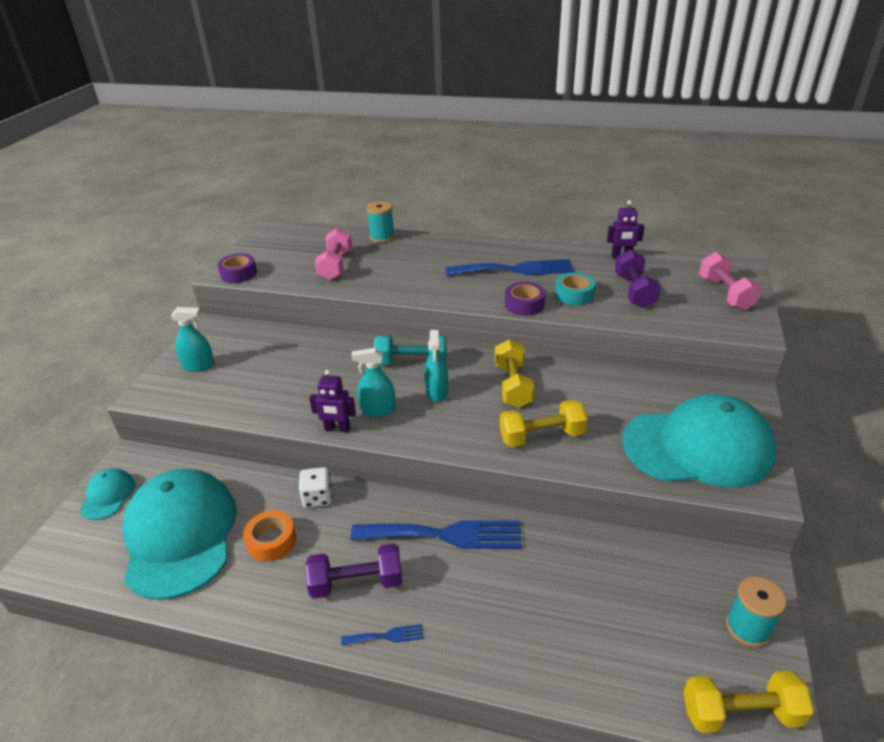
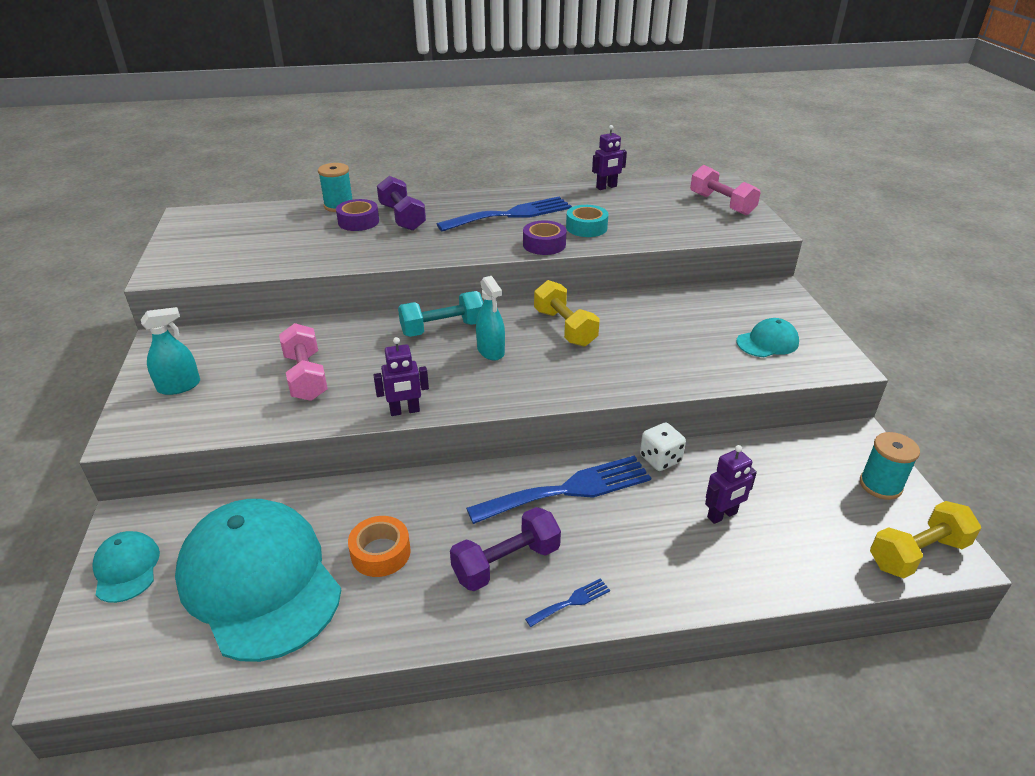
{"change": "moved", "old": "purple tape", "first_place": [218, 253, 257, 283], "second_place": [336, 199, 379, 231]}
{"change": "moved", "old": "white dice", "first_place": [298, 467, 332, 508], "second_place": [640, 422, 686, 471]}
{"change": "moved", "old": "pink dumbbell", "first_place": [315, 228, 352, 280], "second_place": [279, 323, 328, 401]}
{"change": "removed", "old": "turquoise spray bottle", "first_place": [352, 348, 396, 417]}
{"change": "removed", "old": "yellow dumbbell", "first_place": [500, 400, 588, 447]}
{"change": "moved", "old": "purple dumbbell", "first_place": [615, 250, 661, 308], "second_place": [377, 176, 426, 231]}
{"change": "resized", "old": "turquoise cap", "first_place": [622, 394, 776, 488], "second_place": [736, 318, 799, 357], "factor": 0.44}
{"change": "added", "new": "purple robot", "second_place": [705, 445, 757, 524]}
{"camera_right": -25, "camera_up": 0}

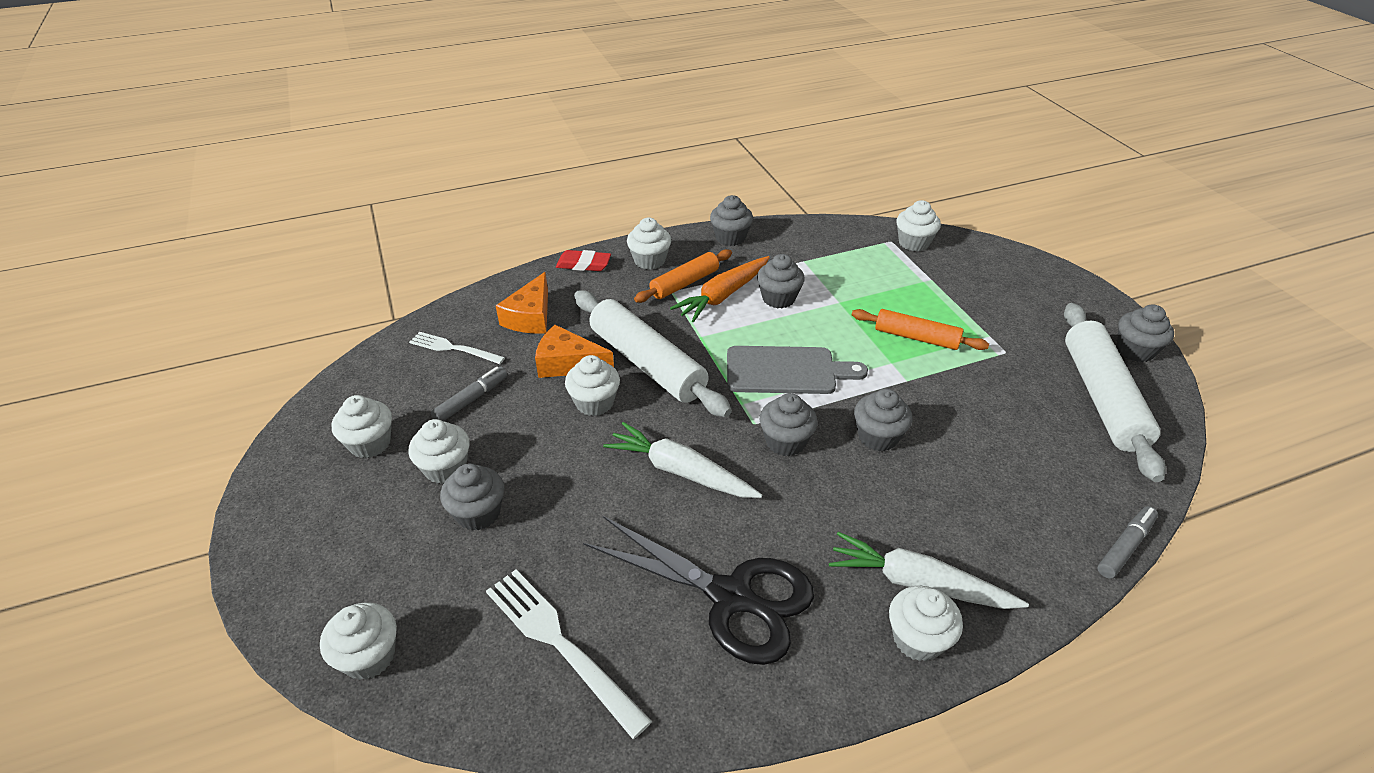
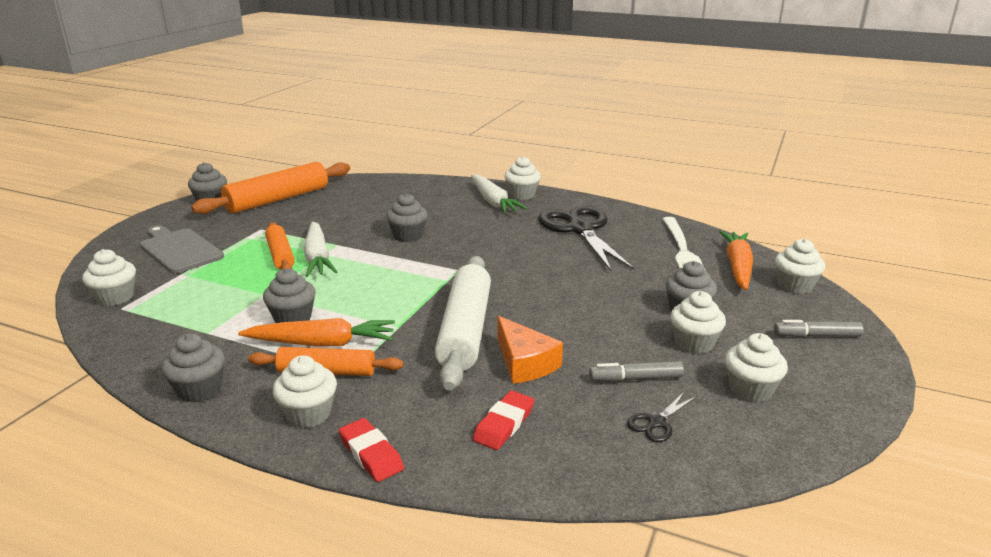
{"change": "removed", "old": "white fork", "first_place": [409, 332, 505, 364]}
{"change": "replaced", "old": "orange cheese", "new": "red eraser", "first_place": [496, 272, 548, 334], "second_place": [473, 391, 534, 450]}
{"change": "removed", "old": "white cupcake", "first_place": [565, 355, 620, 416]}
{"change": "moved", "old": "white carrot", "first_place": [603, 422, 762, 498], "second_place": [304, 221, 337, 277]}
{"change": "moved", "old": "grey cutting board", "first_place": [727, 346, 868, 394], "second_place": [140, 225, 224, 274]}
{"change": "removed", "old": "grey cupcake", "first_place": [760, 393, 817, 456]}
{"change": "recoloured", "old": "white rolling pin", "new": "orange rolling pin", "first_place": [1064, 303, 1166, 482], "second_place": [191, 162, 350, 214]}
{"change": "moved", "old": "grey marker", "first_place": [1097, 506, 1158, 579], "second_place": [774, 320, 864, 337]}
{"change": "added", "new": "black scissors", "second_place": [627, 392, 697, 442]}
{"change": "added", "new": "orange carrot", "second_place": [719, 231, 753, 290]}
{"camera_right": -135, "camera_up": -15}

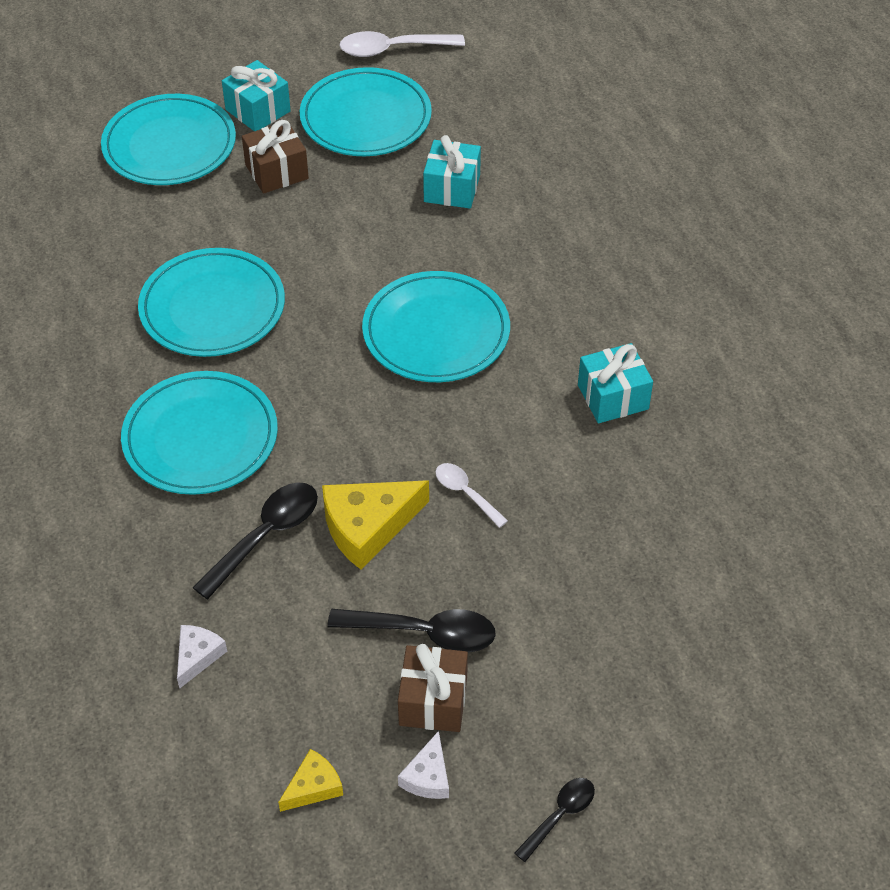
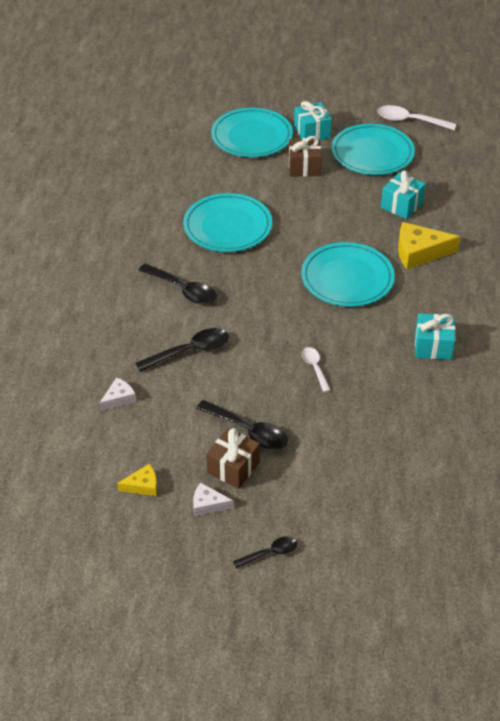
{"change": "replaced", "old": "turquoise plate", "new": "black spoon", "first_place": [121, 371, 278, 495], "second_place": [139, 264, 217, 305]}
{"change": "moved", "old": "yellow cheese", "first_place": [322, 480, 429, 570], "second_place": [398, 222, 460, 269]}
{"change": "turned", "old": "white cheese", "first_place": [398, 731, 449, 799], "second_place": [193, 483, 233, 516], "degrees": 60}
{"camera_right": 25, "camera_up": -5}

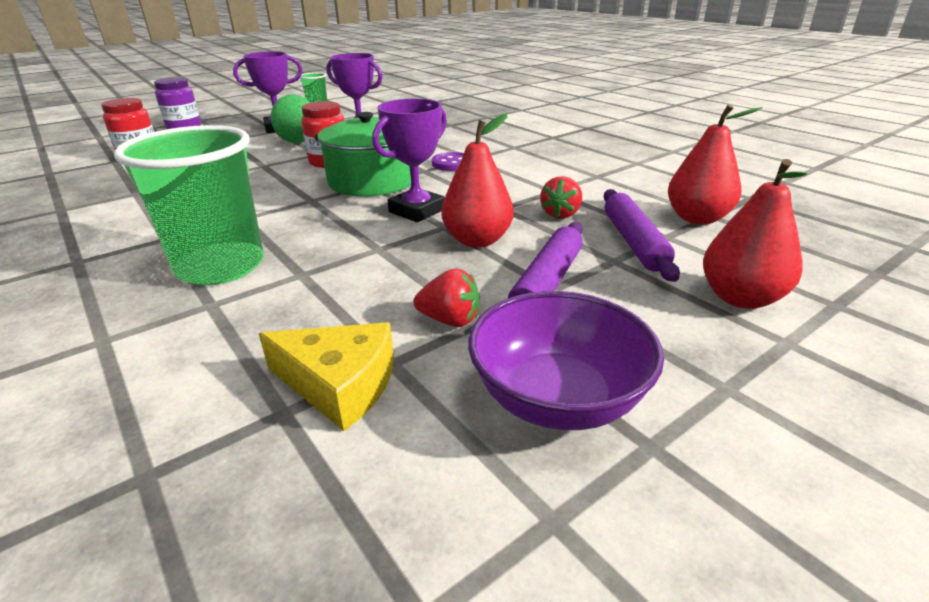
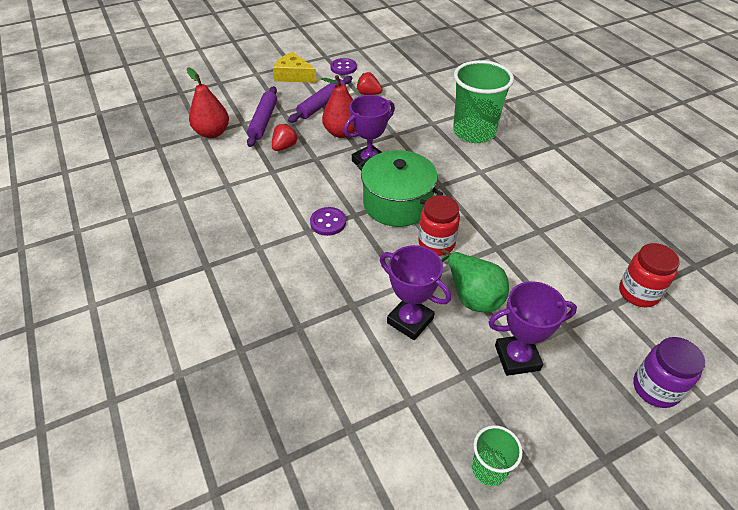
{"change": "moved", "old": "yellow cheese", "first_place": [258, 322, 394, 431], "second_place": [273, 52, 317, 83]}
{"change": "replaced", "old": "purple bowl", "new": "purple button", "first_place": [468, 291, 664, 430], "second_place": [330, 58, 357, 75]}
{"change": "removed", "old": "red pear", "first_place": [703, 159, 807, 309]}
{"camera_right": -170, "camera_up": 15}

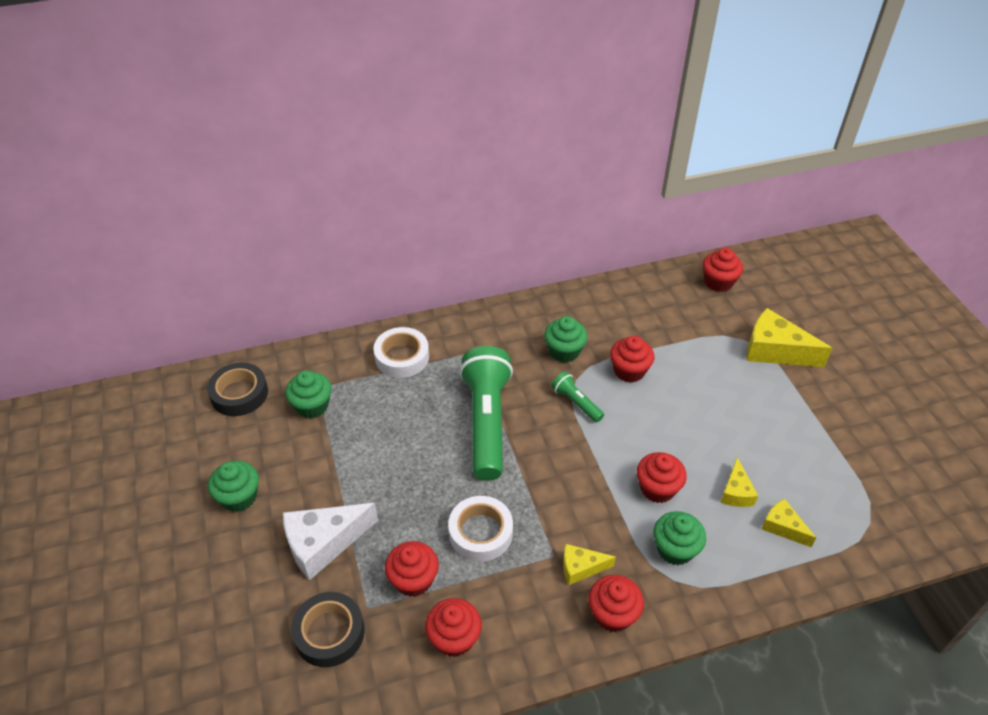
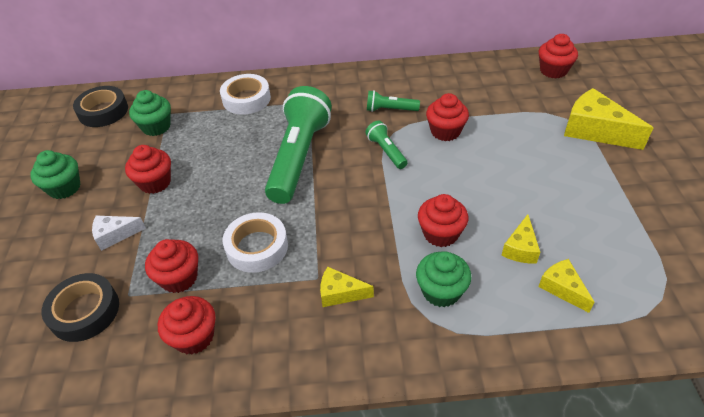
{"change": "resized", "old": "white cheese", "first_place": [283, 503, 378, 580], "second_place": [92, 215, 146, 251], "factor": 0.55}
{"change": "replaced", "old": "green cupcake", "new": "green flashlight", "first_place": [544, 316, 588, 363], "second_place": [367, 90, 420, 112]}
{"change": "moved", "old": "red cupcake", "first_place": [588, 575, 644, 632], "second_place": [125, 145, 171, 194]}
{"camera_right": 15, "camera_up": 0}

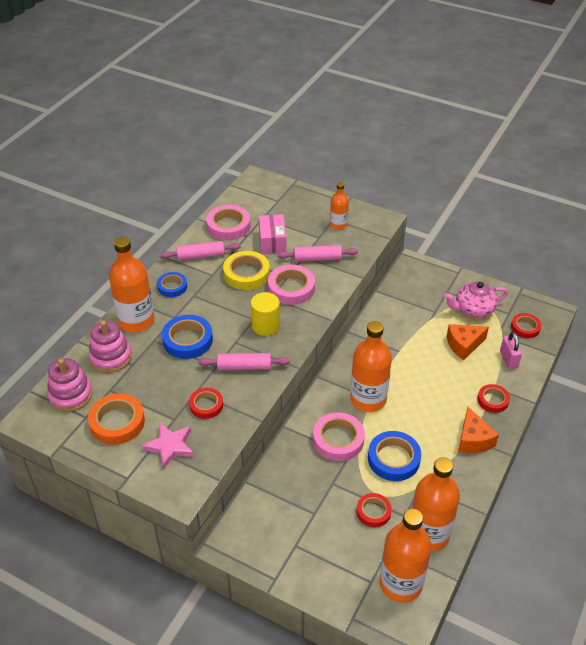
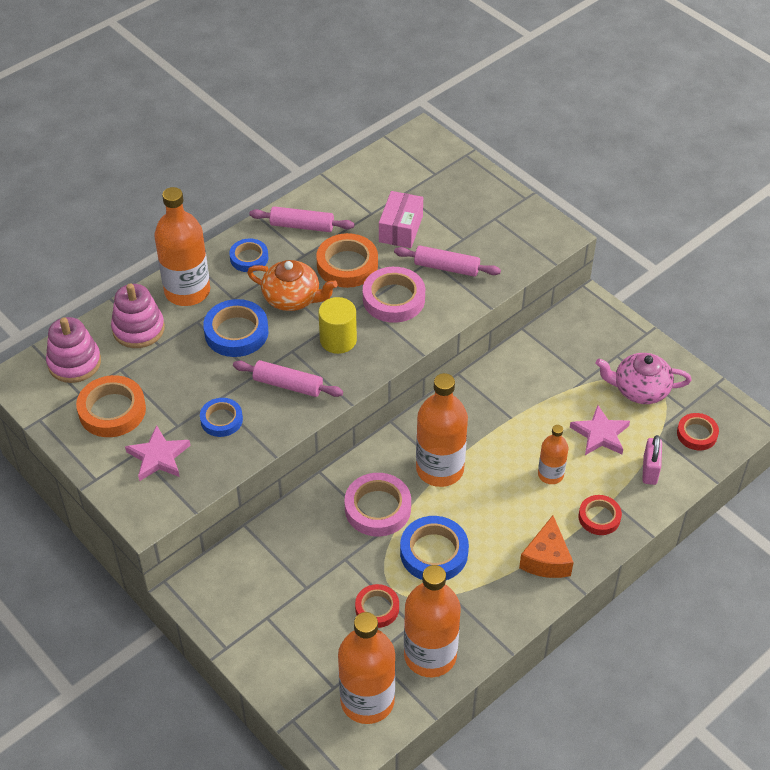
{"change": "recoloured", "old": "red tape", "new": "blue tape", "first_place": [189, 388, 223, 419], "second_place": [200, 398, 243, 437]}
{"change": "removed", "old": "pink tape", "first_place": [206, 205, 250, 241]}
{"change": "recoloured", "old": "yellow tape", "new": "orange tape", "first_place": [223, 251, 270, 290], "second_place": [316, 233, 378, 288]}
{"change": "moved", "old": "orange bottle", "first_place": [330, 182, 349, 230], "second_place": [538, 425, 568, 484]}
{"change": "replaced", "old": "orange cheese", "new": "pink star", "first_place": [447, 324, 489, 360], "second_place": [570, 405, 630, 455]}
{"change": "added", "new": "orange teapot", "second_place": [247, 260, 338, 311]}
{"camera_right": 20, "camera_up": 5}

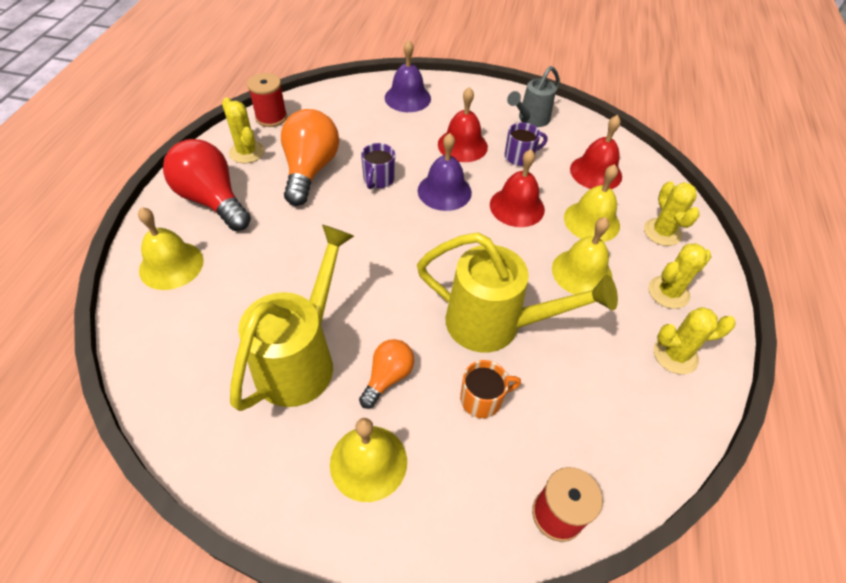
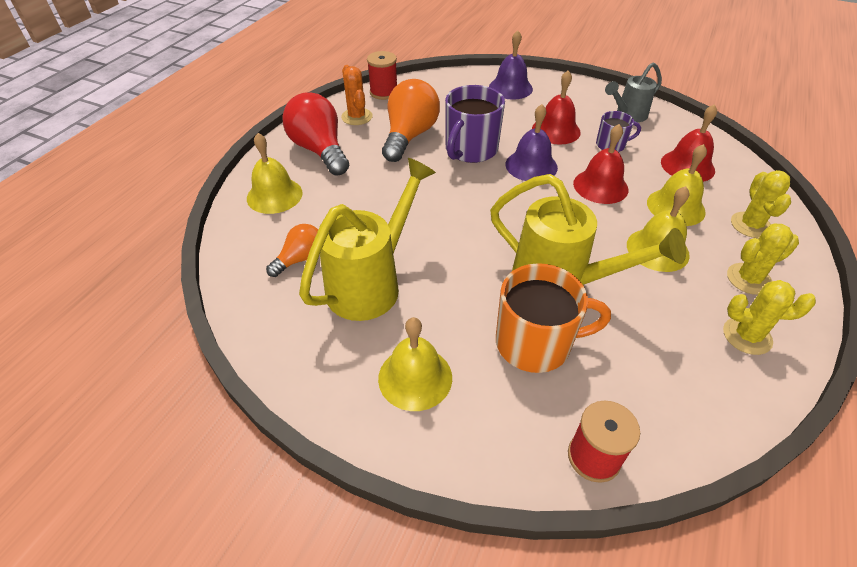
{"change": "recoloured", "old": "yellow cactus", "new": "orange cactus", "first_place": [222, 97, 264, 163], "second_place": [341, 65, 373, 125]}
{"change": "moved", "old": "orange light bulb", "first_place": [359, 339, 414, 408], "second_place": [266, 224, 318, 277]}
{"change": "resized", "old": "purple mug", "first_place": [361, 143, 395, 189], "second_place": [445, 85, 505, 163], "factor": 1.81}
{"change": "resized", "old": "orange mug", "first_place": [460, 360, 521, 418], "second_place": [496, 263, 611, 373], "factor": 1.81}
{"camera_right": 15, "camera_up": -5}

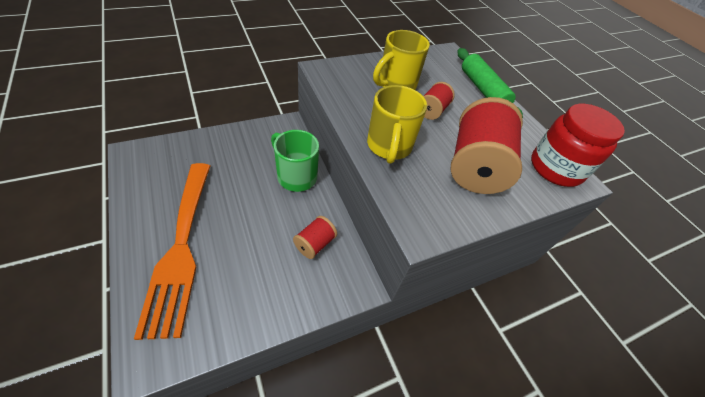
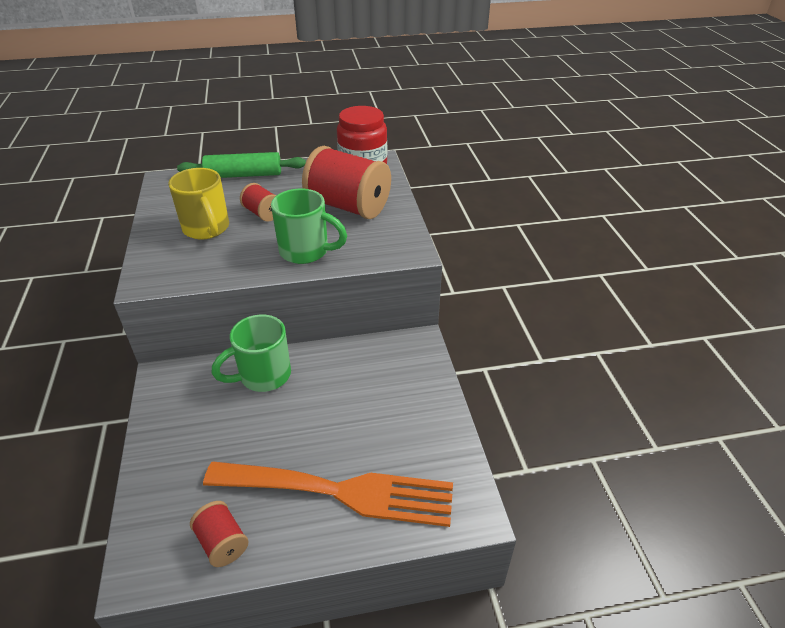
{"change": "moved", "old": "red spool", "first_place": [293, 216, 337, 259], "second_place": [190, 501, 248, 567]}
{"change": "recoloured", "old": "yellow mug", "new": "green mug", "first_place": [367, 85, 427, 164], "second_place": [271, 189, 347, 264]}
{"camera_right": -70, "camera_up": -10}

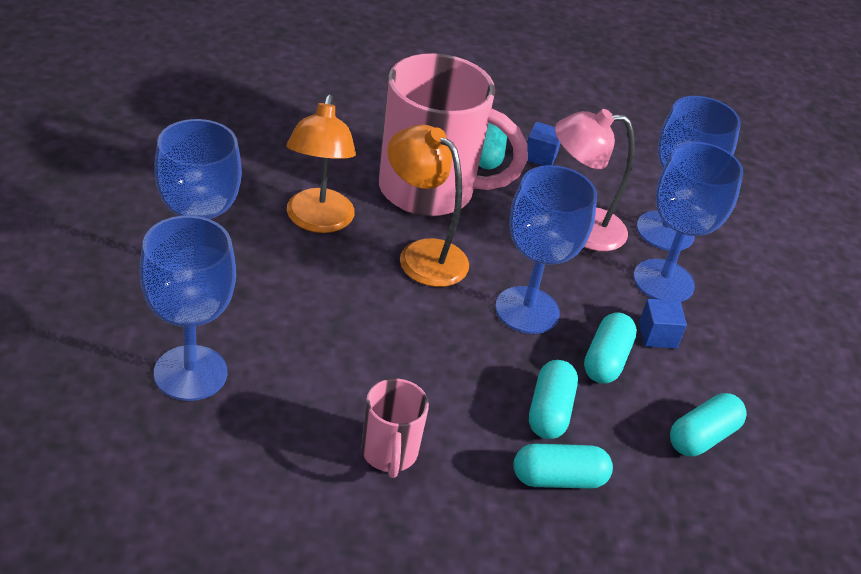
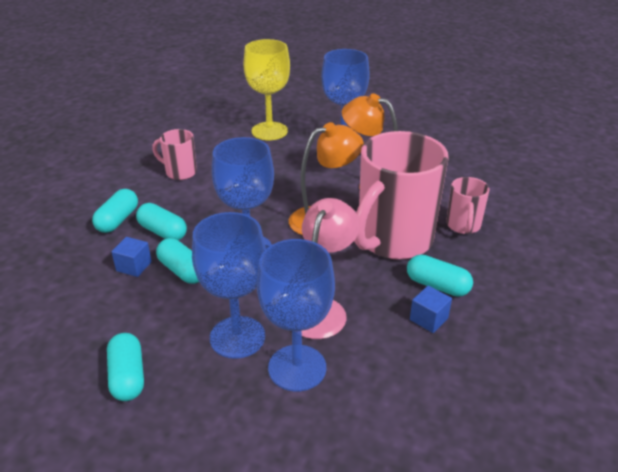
{"change": "recoloured", "old": "blue goblet", "new": "yellow goblet", "first_place": [140, 215, 236, 401], "second_place": [243, 39, 290, 140]}
{"change": "moved", "old": "blue cube", "first_place": [639, 299, 687, 349], "second_place": [111, 237, 152, 277]}
{"change": "moved", "old": "turquoise capsule", "first_place": [670, 393, 747, 456], "second_place": [107, 333, 144, 401]}
{"change": "added", "new": "pink mug", "second_place": [446, 177, 489, 234]}
{"camera_right": 120, "camera_up": -5}

